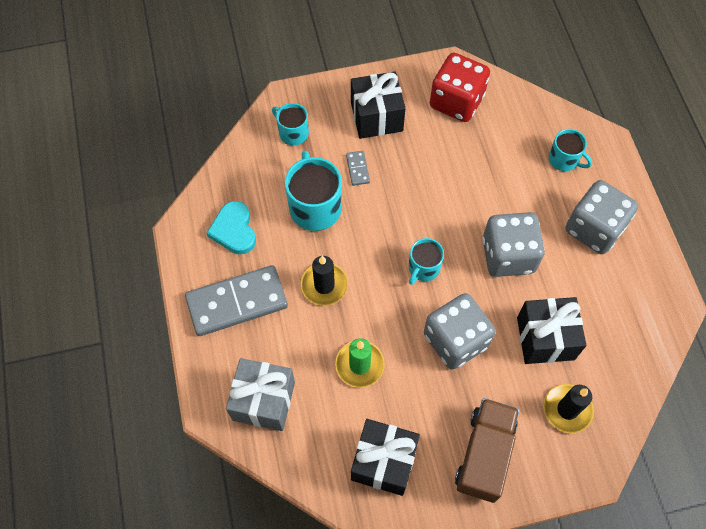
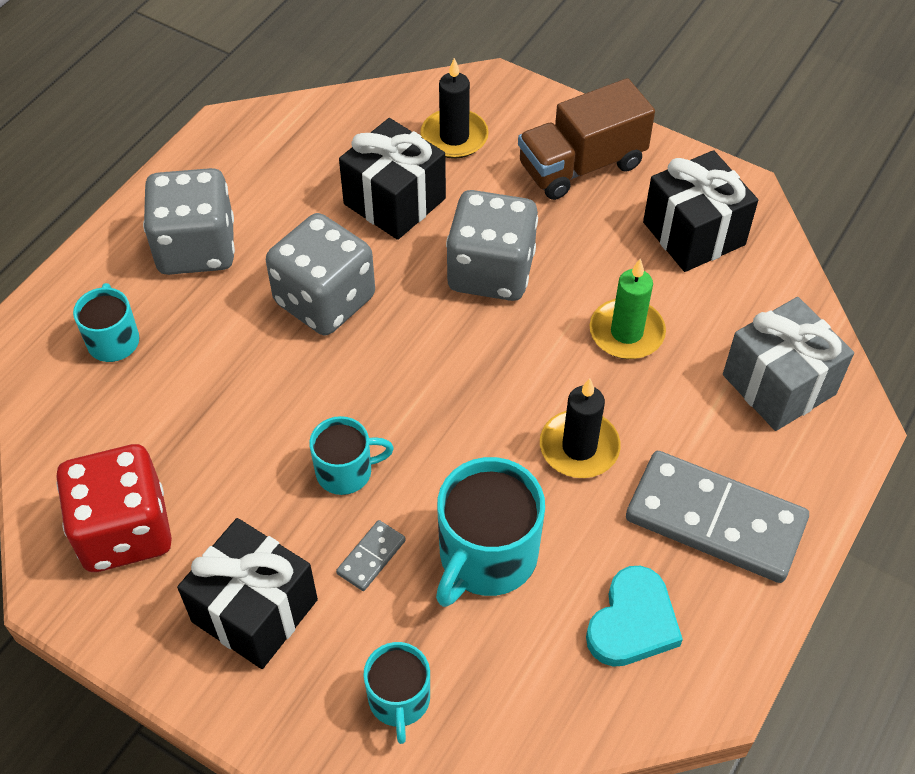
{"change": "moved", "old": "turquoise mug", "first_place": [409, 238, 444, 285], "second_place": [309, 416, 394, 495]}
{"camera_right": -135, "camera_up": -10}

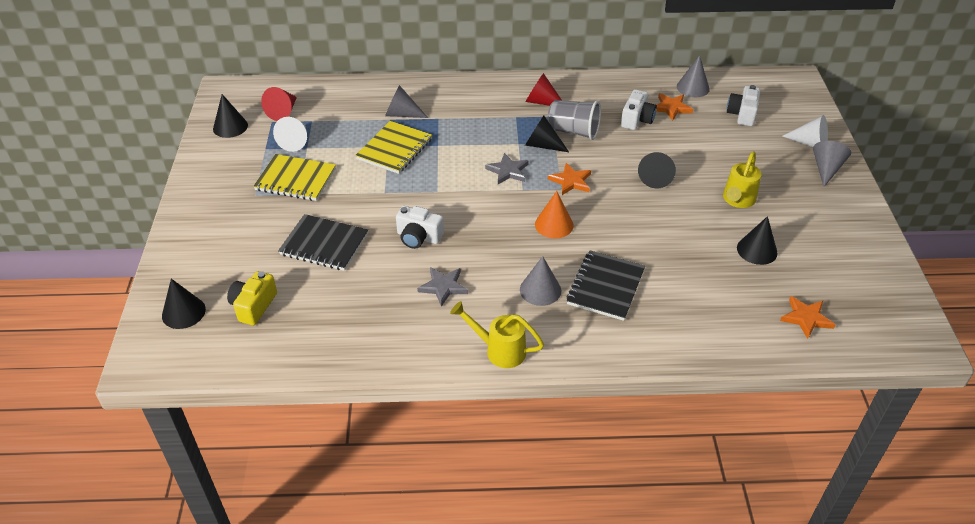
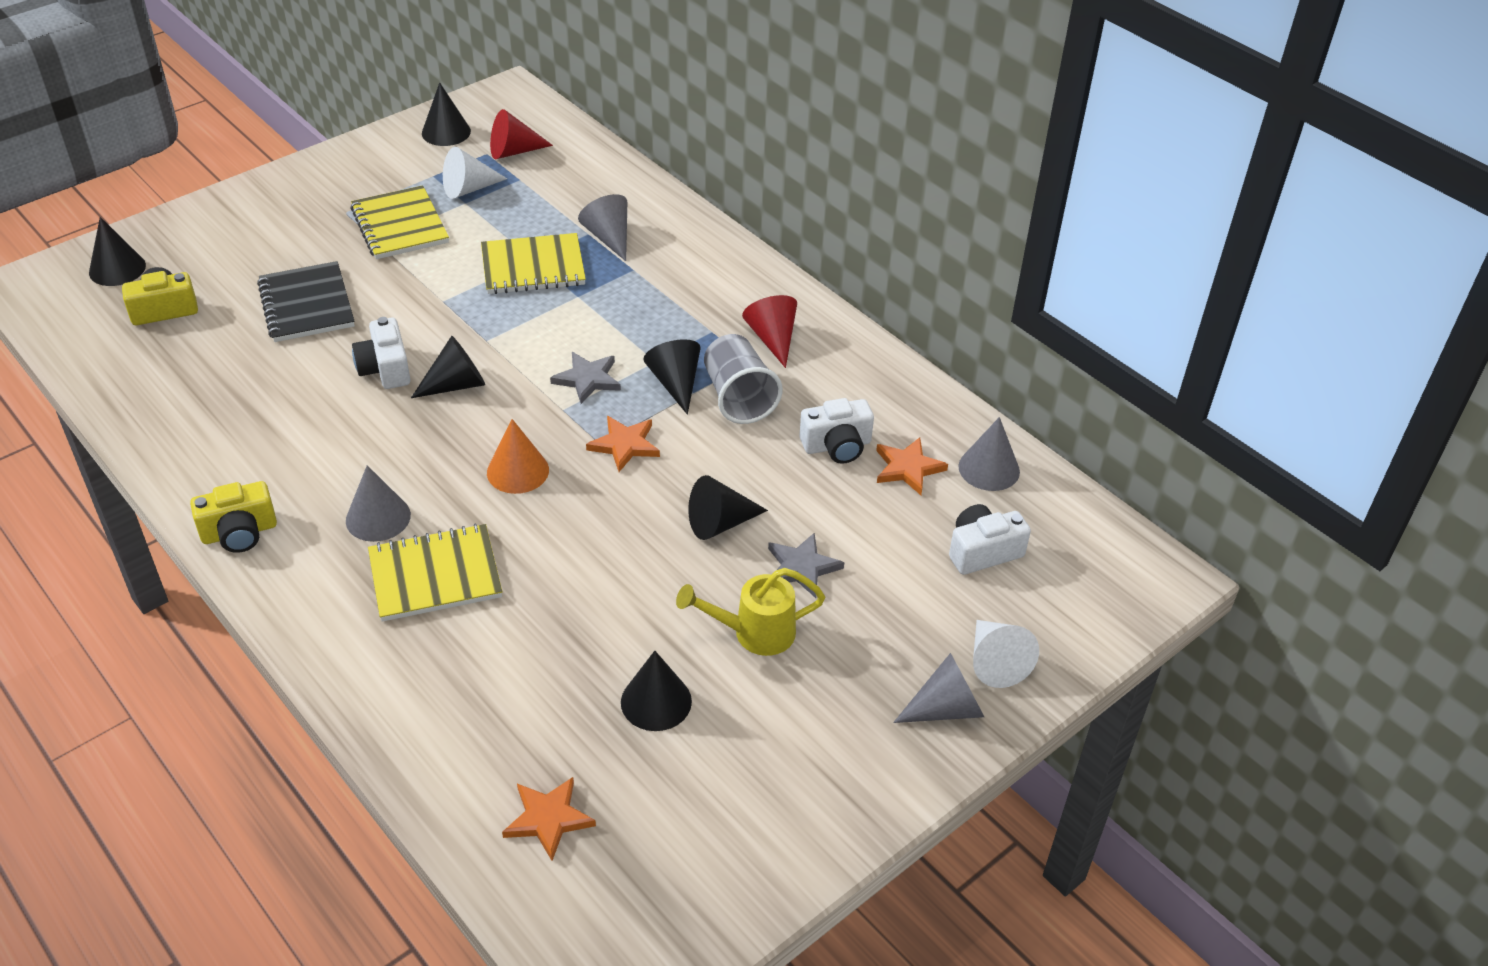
{"change": "moved", "old": "grey star", "first_place": [417, 267, 468, 307], "second_place": [768, 533, 844, 598]}
{"change": "replaced", "old": "yellow watering can", "new": "yellow camera", "first_place": [450, 301, 544, 368], "second_place": [190, 481, 277, 553]}
{"change": "recoloured", "old": "black notebook", "new": "yellow notebook", "first_place": [566, 251, 645, 321], "second_place": [368, 524, 502, 622]}
{"change": "added", "new": "black cone", "second_place": [411, 336, 485, 398]}
{"camera_right": 50, "camera_up": 0}

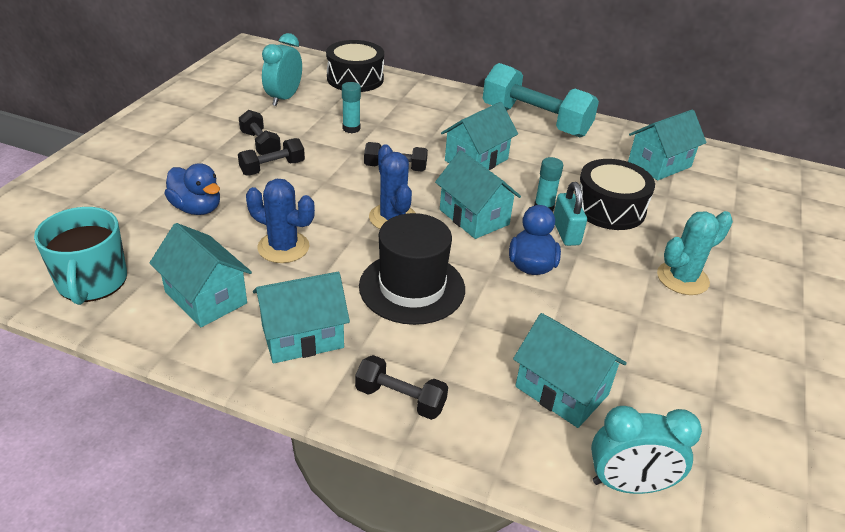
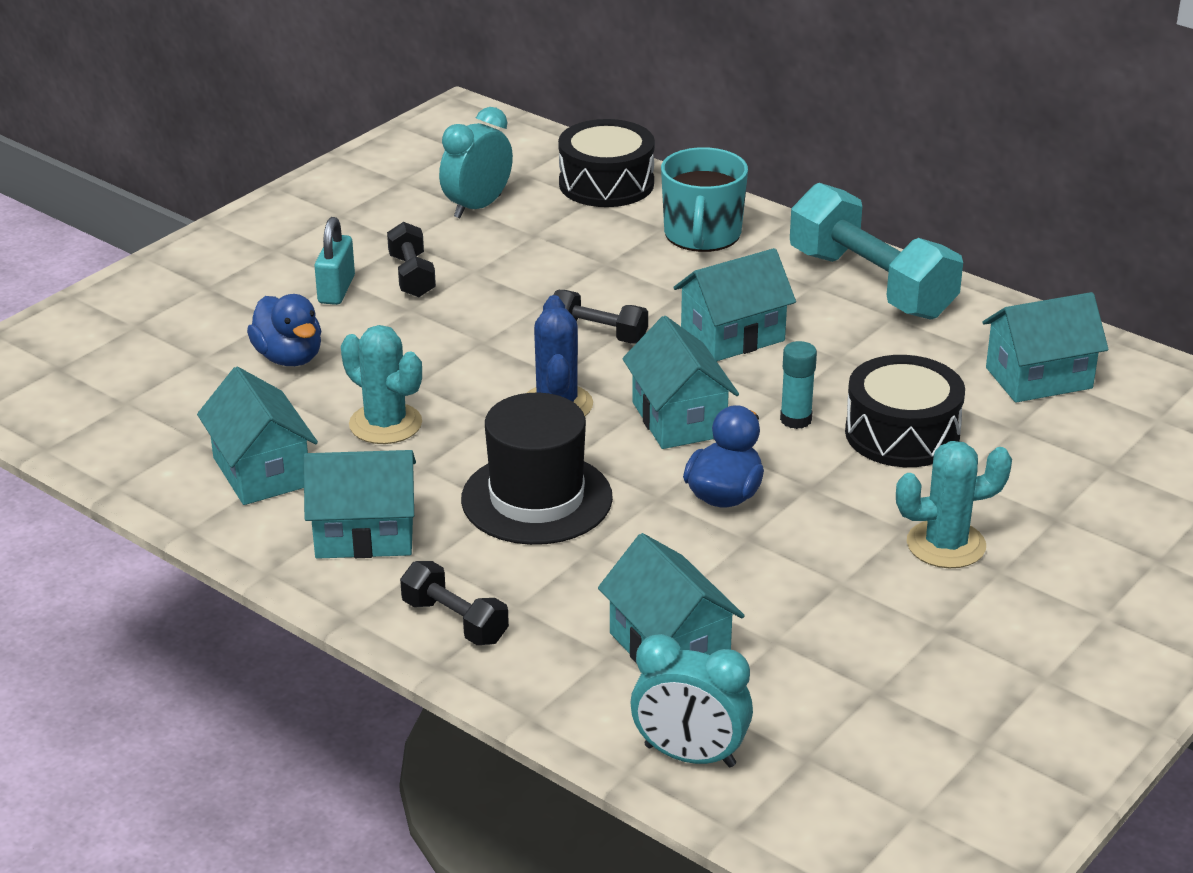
{"change": "moved", "old": "turquoise mug", "first_place": [34, 207, 127, 305], "second_place": [661, 147, 748, 252]}
{"change": "removed", "old": "black dumbbell", "first_place": [238, 138, 305, 175]}
{"change": "recoloured", "old": "blue cactus", "new": "turquoise cactus", "first_place": [246, 179, 315, 263], "second_place": [341, 325, 422, 444]}
{"change": "removed", "old": "turquoise glue stick", "first_place": [342, 82, 361, 133]}
{"change": "moved", "old": "turquoise padlock", "first_place": [554, 182, 587, 246], "second_place": [314, 217, 355, 305]}
{"camera_right": 20, "camera_up": -5}

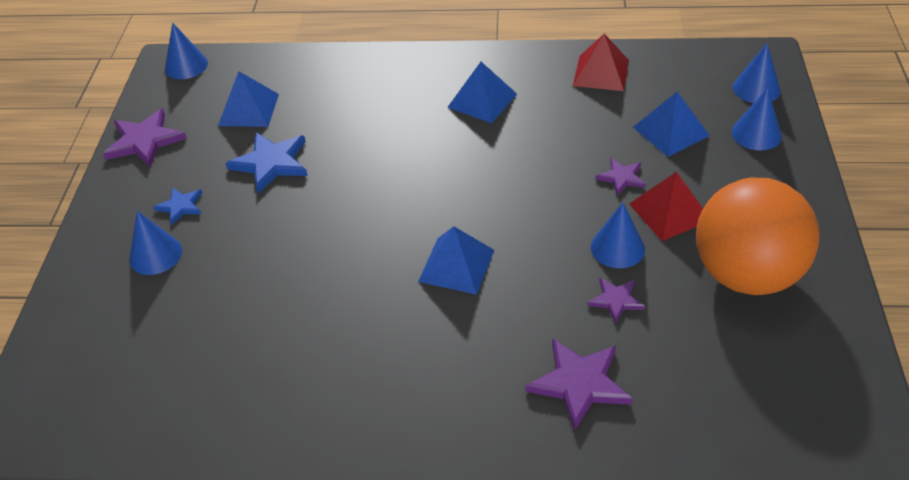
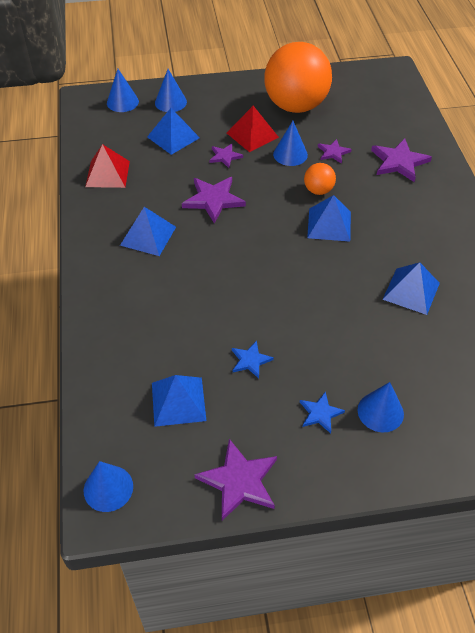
{"change": "resized", "old": "blue star", "first_place": [226, 132, 308, 194], "second_place": [232, 341, 274, 378], "factor": 0.58}
{"change": "added", "new": "purple star", "second_place": [182, 177, 246, 223]}
{"change": "added", "new": "orange ball", "second_place": [304, 163, 336, 195]}
{"change": "added", "new": "blue pyramid", "second_place": [382, 262, 440, 315]}
{"camera_right": -105, "camera_up": 5}

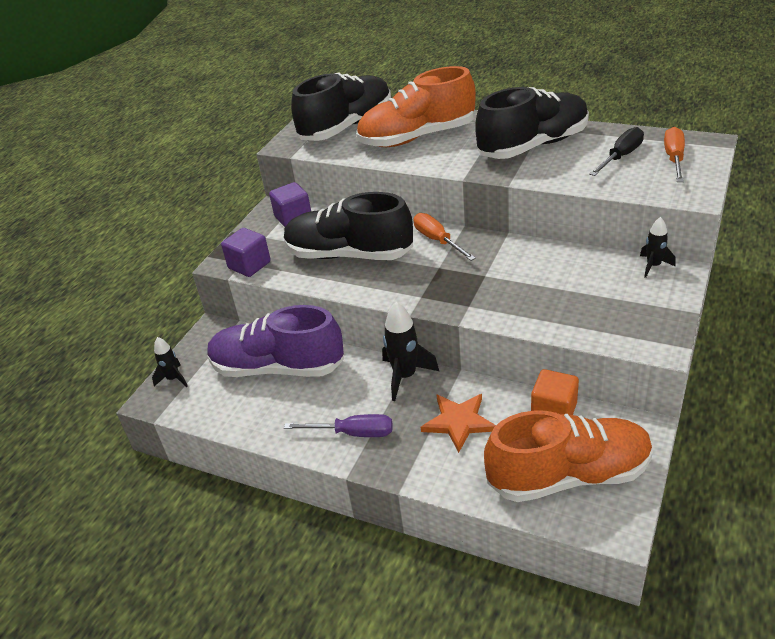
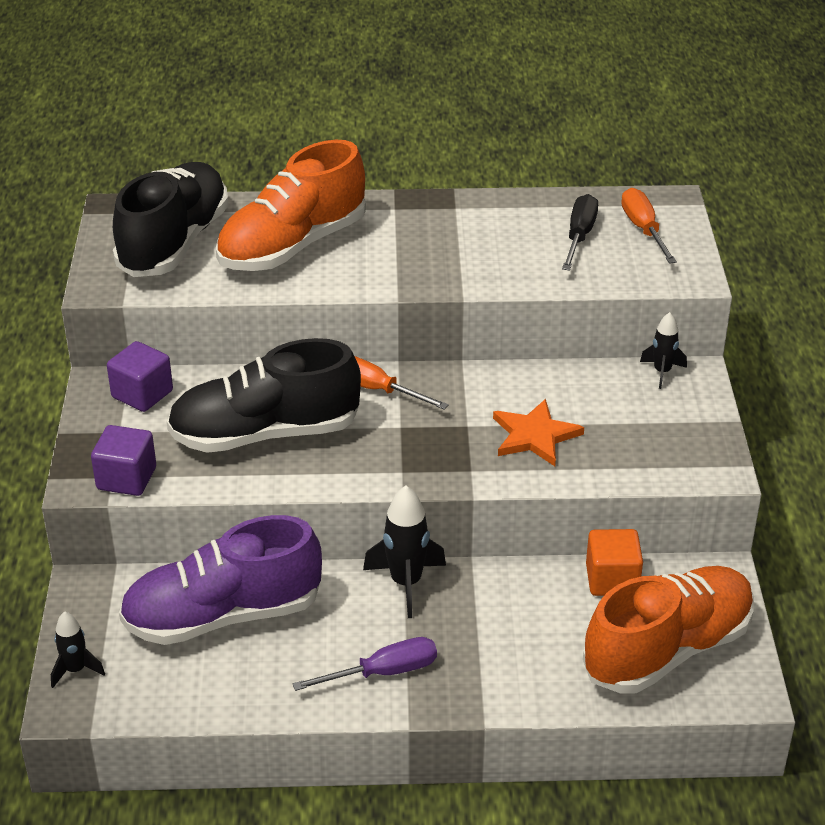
{"change": "moved", "old": "orange star", "first_place": [421, 394, 496, 453], "second_place": [493, 399, 584, 466]}
{"change": "removed", "old": "black shoe", "first_place": [475, 87, 589, 159]}
{"camera_right": -30, "camera_up": 0}

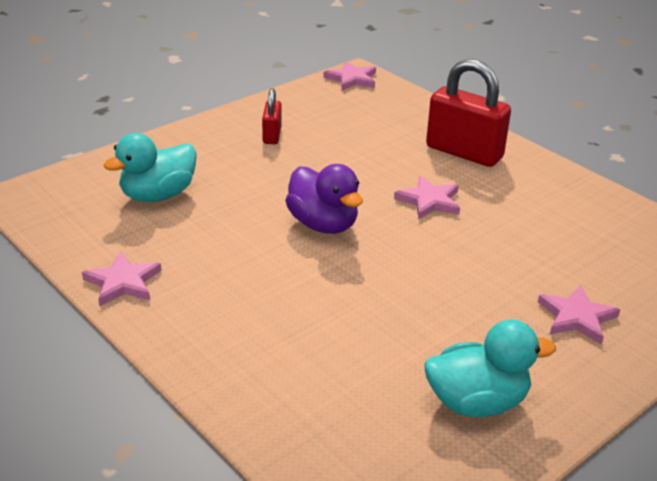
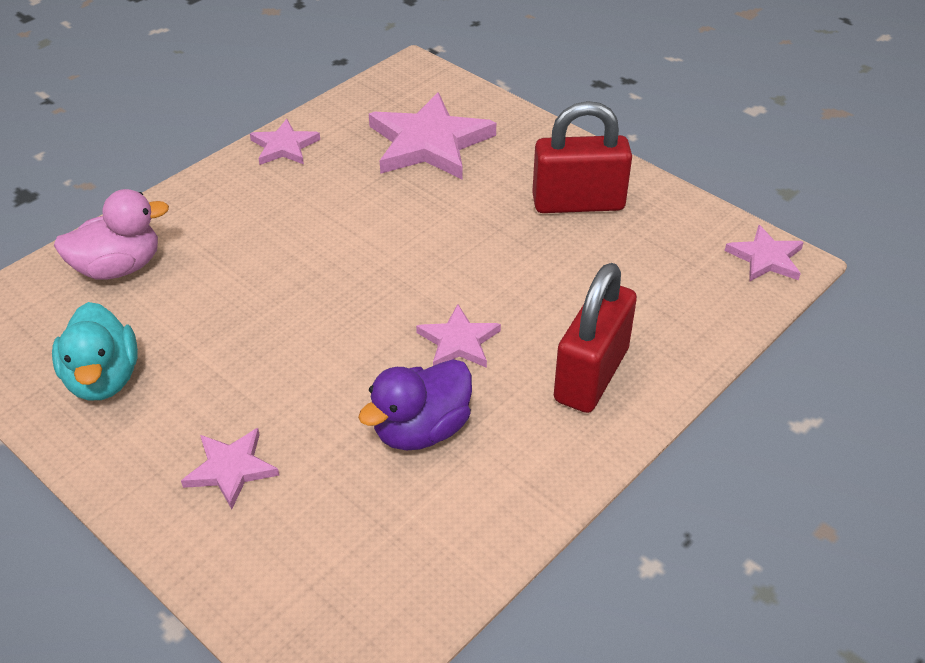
{"change": "replaced", "old": "turquoise duck", "new": "pink star", "first_place": [104, 133, 197, 202], "second_place": [369, 92, 496, 180]}
{"change": "resized", "old": "red padlock", "first_place": [262, 88, 282, 144], "second_place": [532, 101, 632, 213], "factor": 1.93}
{"change": "moved", "old": "purple duck", "first_place": [285, 164, 363, 234], "second_place": [358, 359, 472, 450]}
{"change": "added", "new": "pink duck", "second_place": [54, 189, 169, 280]}
{"camera_right": 85, "camera_up": 10}

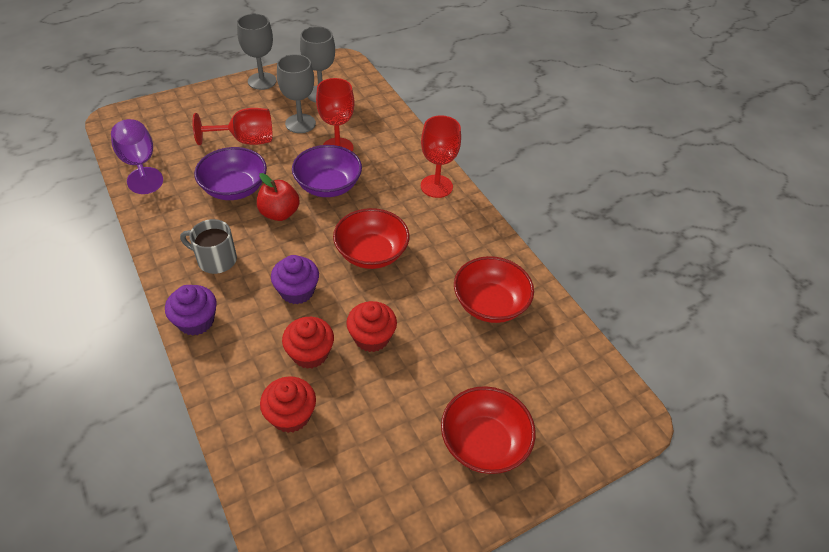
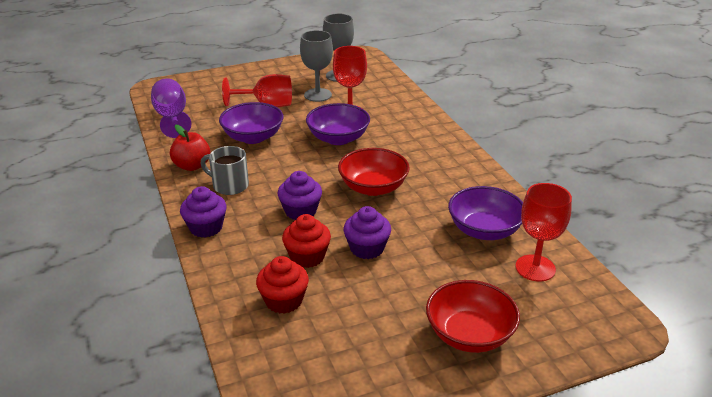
{"change": "removed", "old": "grey goblet", "first_place": [237, 14, 276, 90]}
{"change": "moved", "old": "red apple", "first_place": [257, 173, 300, 221], "second_place": [170, 125, 210, 171]}
{"change": "recoloured", "old": "red cupcake", "new": "purple cupcake", "first_place": [346, 301, 397, 352], "second_place": [343, 206, 391, 259]}
{"change": "moved", "old": "red goblet", "first_place": [421, 115, 461, 198], "second_place": [515, 183, 572, 282]}
{"change": "recoloured", "old": "red bowl", "new": "purple bowl", "first_place": [454, 256, 534, 323], "second_place": [448, 186, 523, 240]}
{"camera_right": 10, "camera_up": -15}

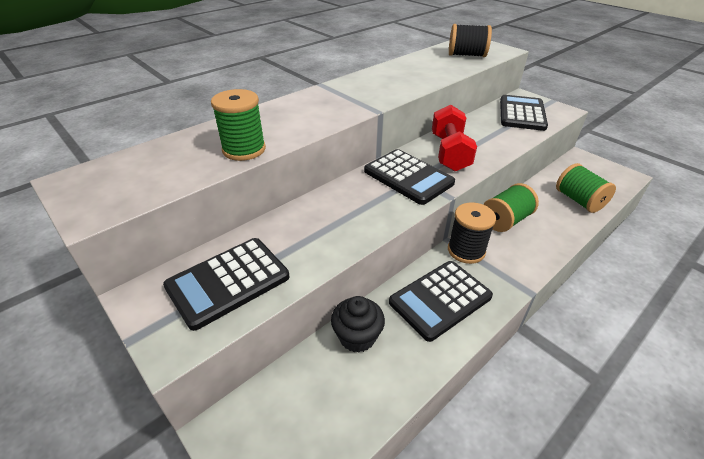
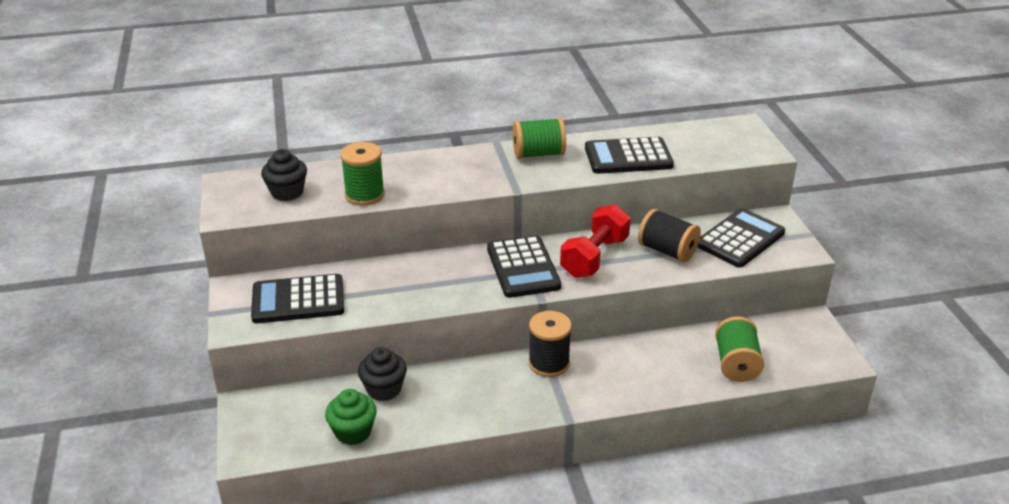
{"change": "moved", "old": "black calculator", "first_place": [389, 261, 493, 342], "second_place": [585, 137, 674, 174]}
{"change": "moved", "old": "black spool", "first_place": [449, 24, 492, 57], "second_place": [638, 209, 701, 262]}
{"change": "moved", "old": "green spool", "first_place": [483, 183, 539, 232], "second_place": [513, 118, 566, 159]}
{"change": "added", "new": "black cupcake", "second_place": [261, 149, 307, 201]}
{"change": "added", "new": "green cupcake", "second_place": [325, 389, 377, 445]}
{"camera_right": 30, "camera_up": -5}

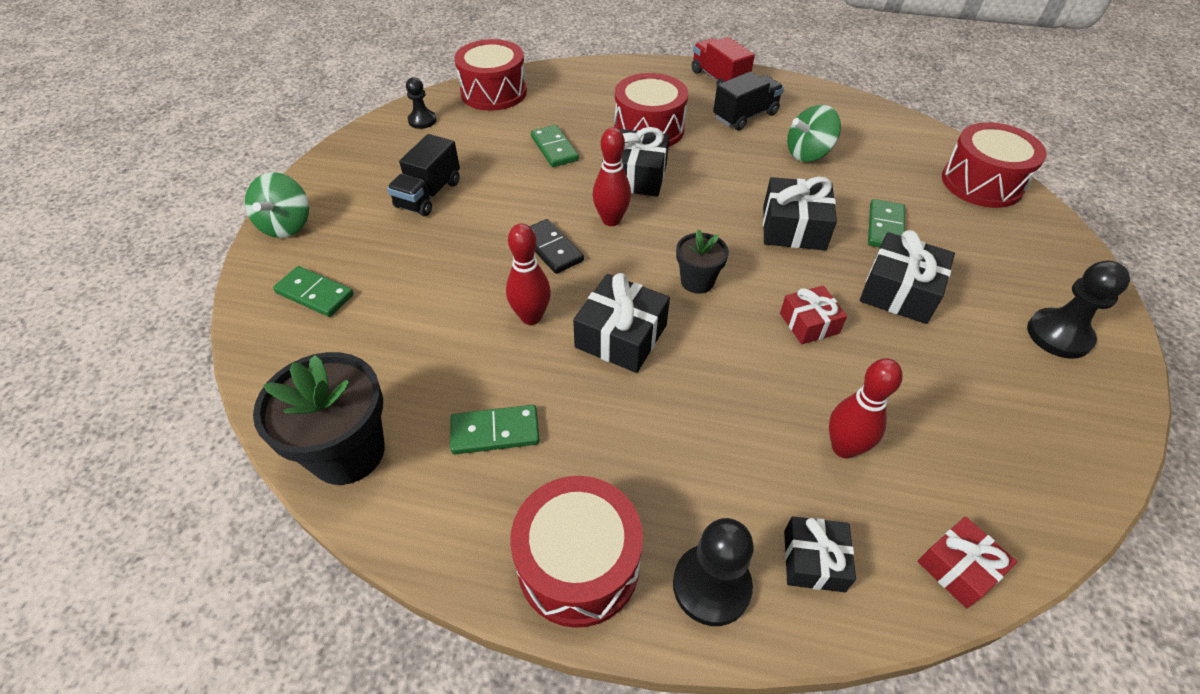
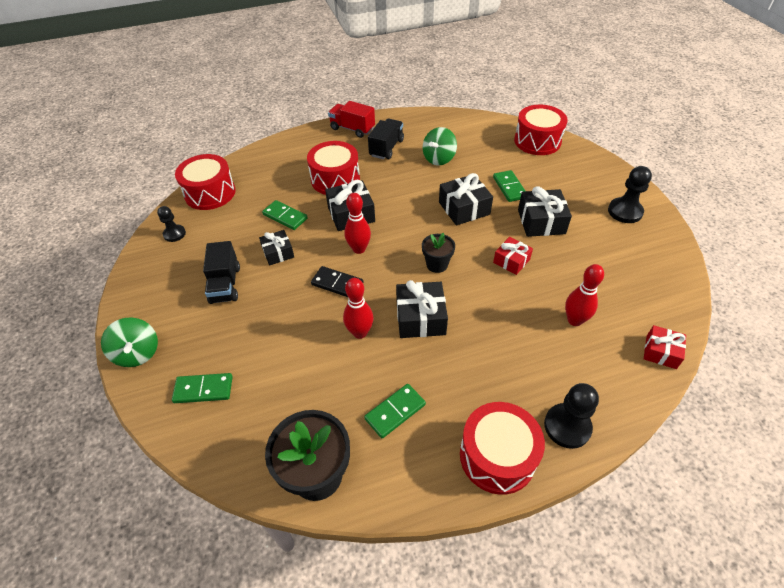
{"change": "moved", "old": "black gift", "first_place": [784, 516, 856, 592], "second_place": [259, 230, 294, 266]}
{"camera_right": -30, "camera_up": 0}

